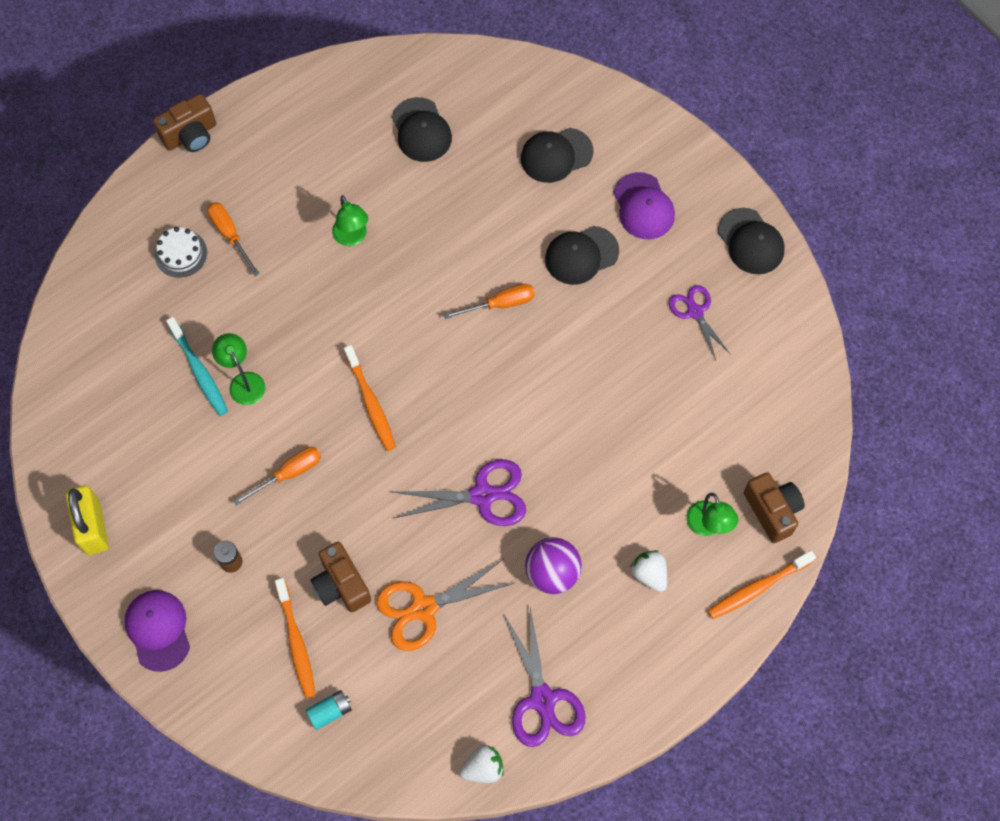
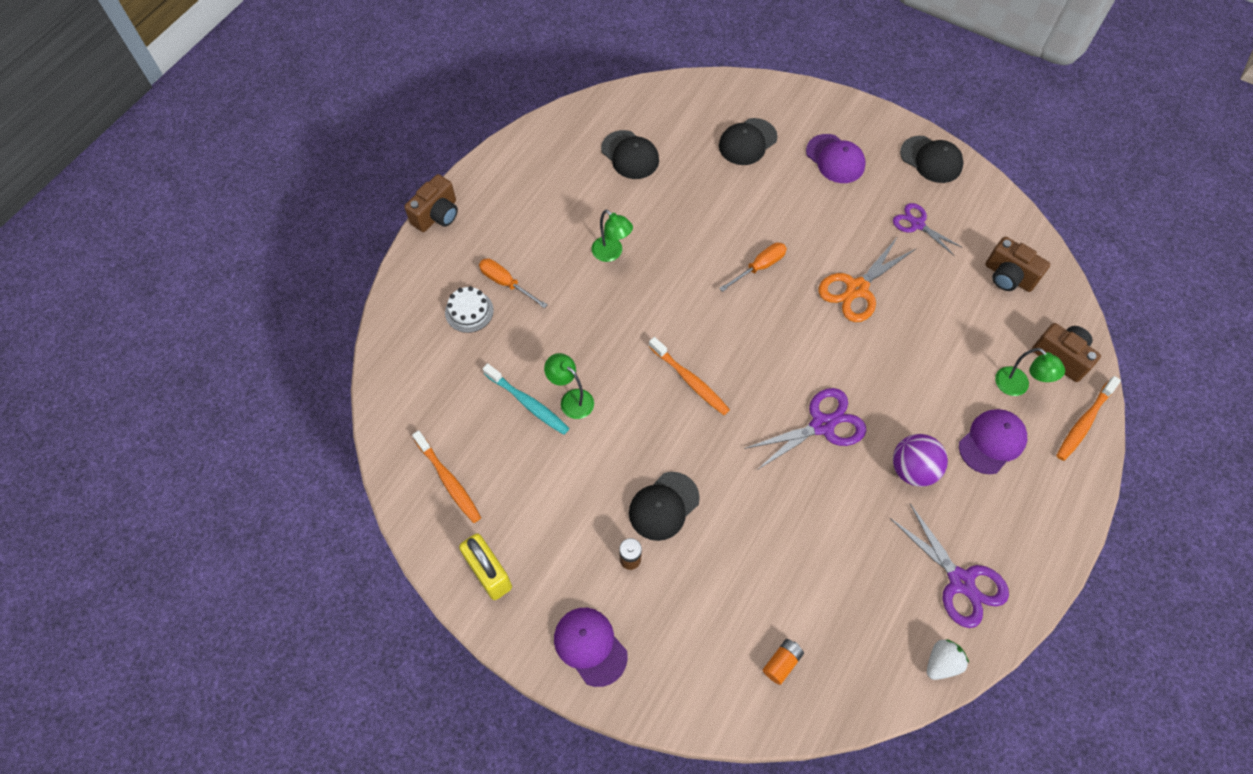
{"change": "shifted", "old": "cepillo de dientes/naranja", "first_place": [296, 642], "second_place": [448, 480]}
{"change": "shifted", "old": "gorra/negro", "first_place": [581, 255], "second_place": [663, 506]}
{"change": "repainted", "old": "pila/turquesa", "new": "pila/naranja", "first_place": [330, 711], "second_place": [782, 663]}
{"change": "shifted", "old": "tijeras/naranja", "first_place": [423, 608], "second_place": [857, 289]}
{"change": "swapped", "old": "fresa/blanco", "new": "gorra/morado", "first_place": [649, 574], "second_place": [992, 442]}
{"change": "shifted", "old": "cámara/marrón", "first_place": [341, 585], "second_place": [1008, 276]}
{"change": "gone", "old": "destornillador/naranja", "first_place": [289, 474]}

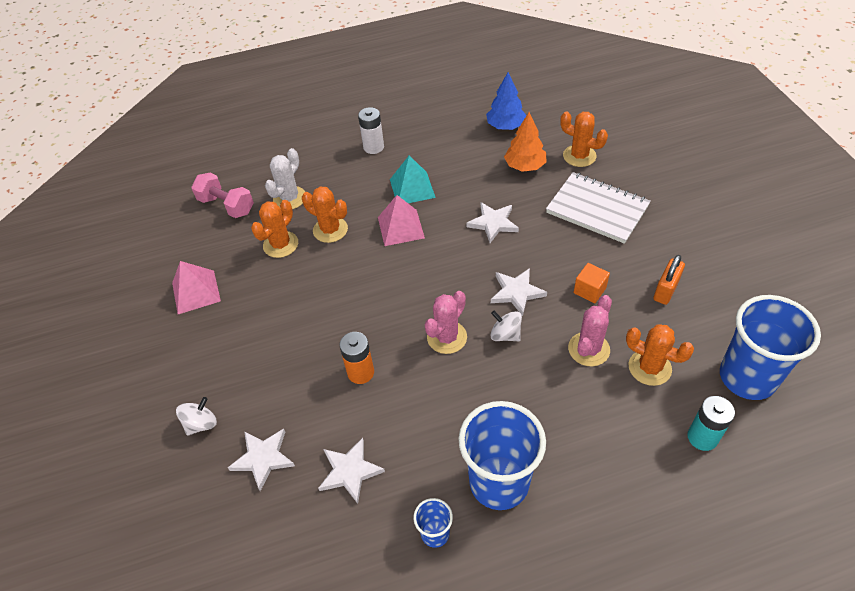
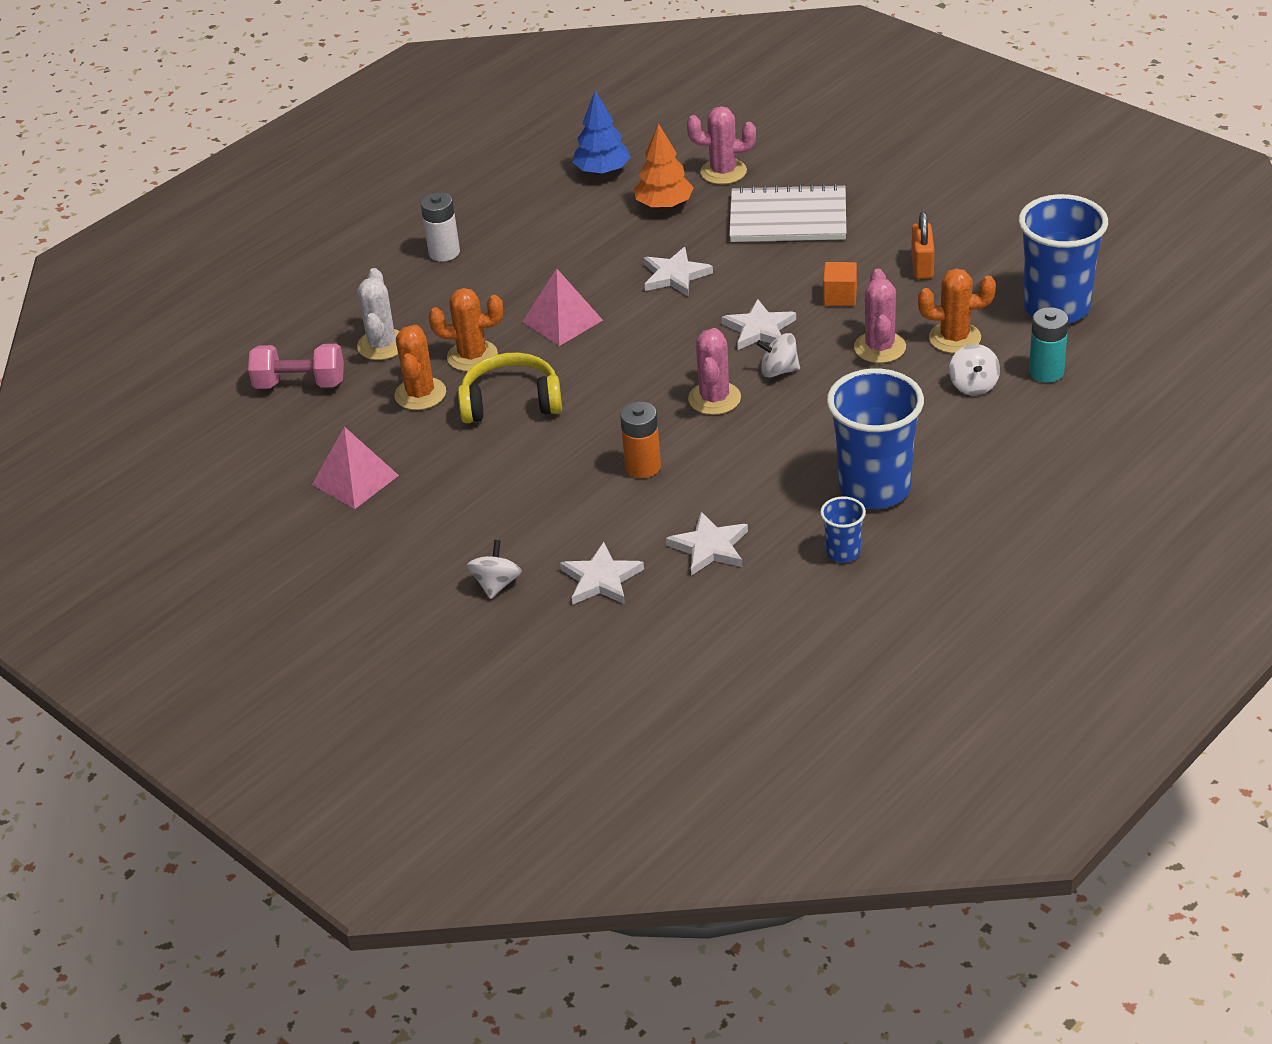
{"change": "new", "new": "auriculares/amarillo", "second_place": [511, 402]}
{"change": "repainted", "old": "cactus/naranja", "new": "cactus/rosa", "first_place": [579, 156], "second_place": [723, 172]}
{"change": "new", "new": "peonza/blanco", "second_place": [973, 385]}
{"change": "gone", "old": "pirámide/turquesa", "first_place": [412, 188]}

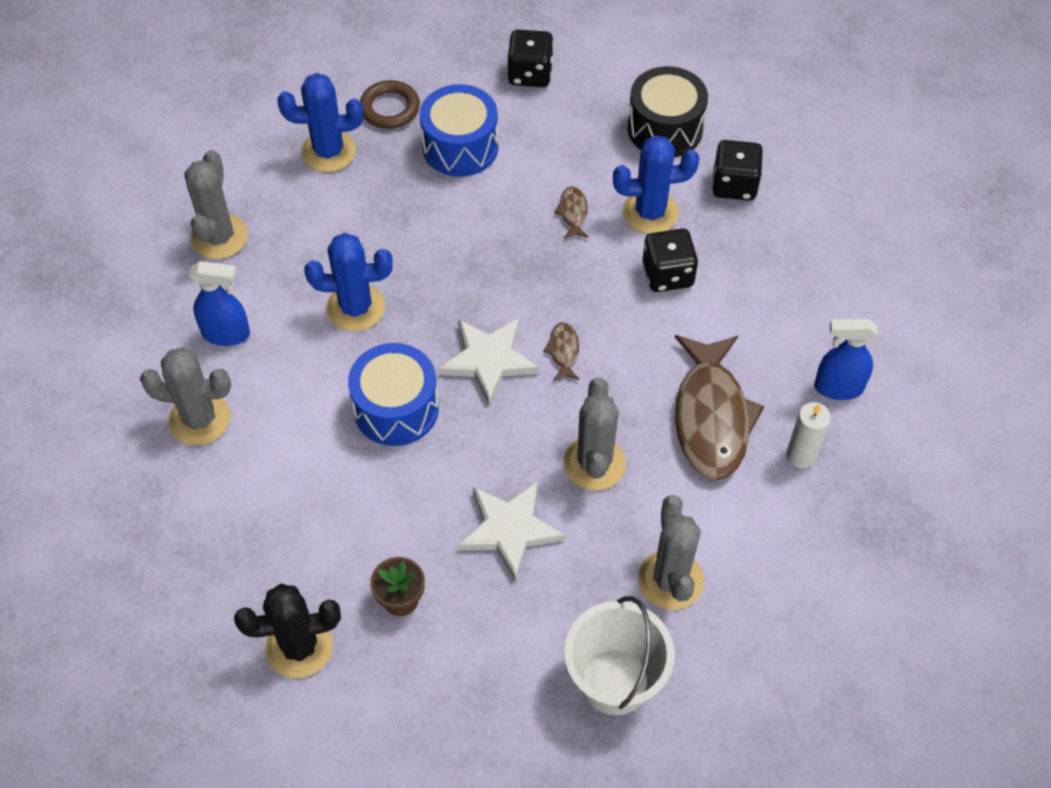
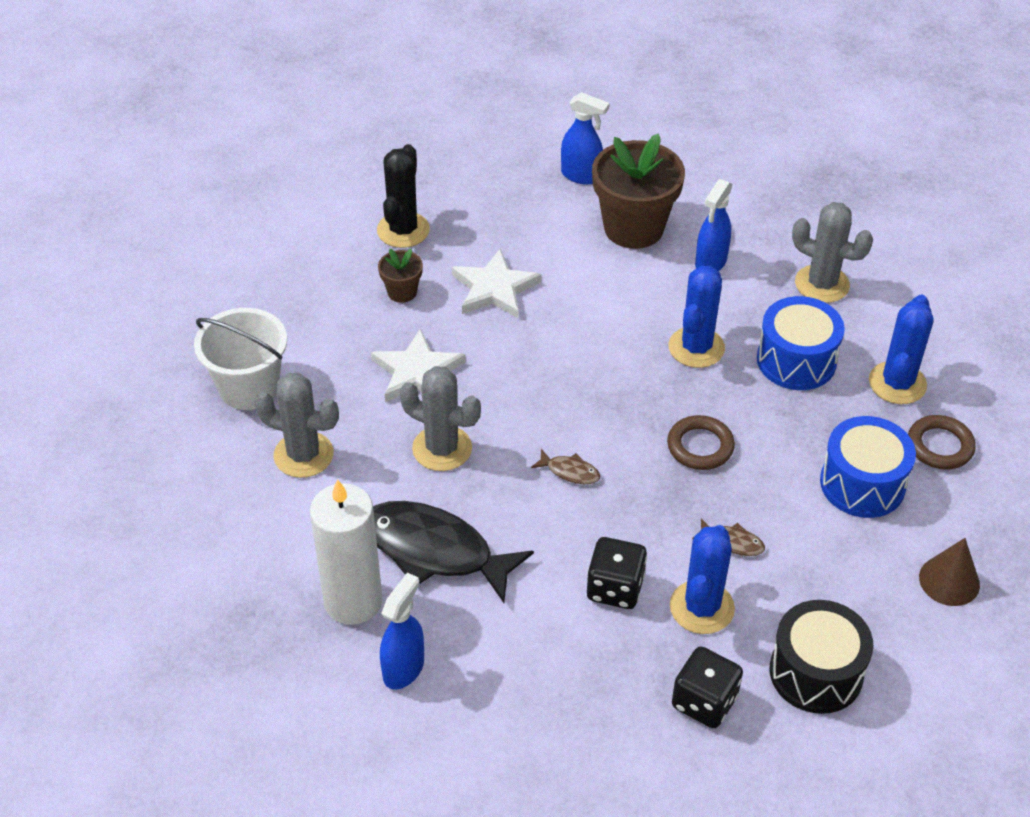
{"change": "scaled", "old": "vela/blanco", "first_place": [801, 455], "second_place": [353, 601], "factor": 1.86}
{"change": "repainted", "old": "pez/marrón", "new": "pez/negro", "first_place": [711, 417], "second_place": [435, 551]}
{"change": "shifted", "old": "estrella/blanco", "first_place": [488, 360], "second_place": [494, 289]}
{"change": "new", "new": "pulverizador/azul", "second_place": [581, 175]}
{"change": "swapped", "old": "cactus/gris", "new": "maceta/marrón", "first_place": [200, 419], "second_place": [633, 228]}
{"change": "new", "new": "anillo/marrón", "second_place": [700, 446]}
{"change": "shifted", "old": "tambor/azul", "first_place": [396, 408], "second_place": [796, 360]}
{"change": "swapped", "old": "dado/negro", "new": "cono/marrón", "first_place": [530, 74], "second_place": [949, 581]}

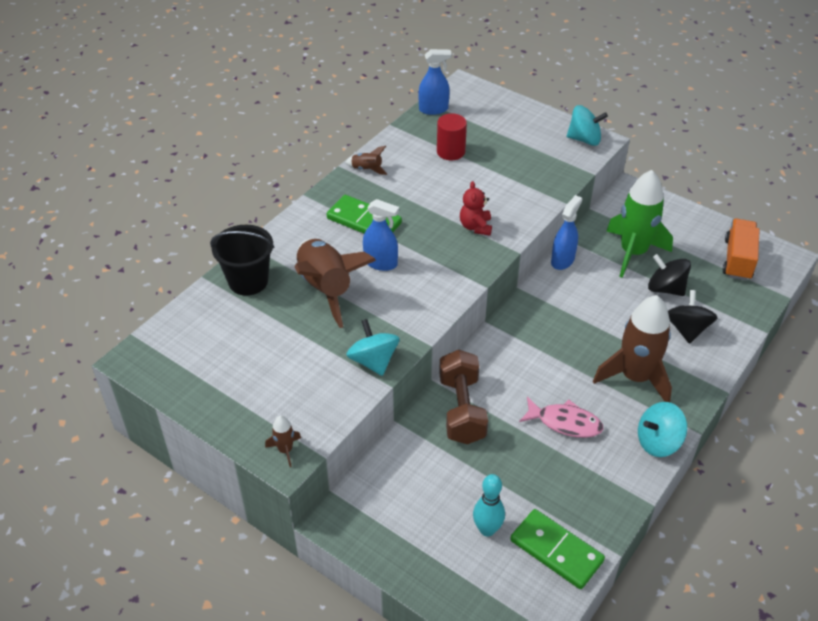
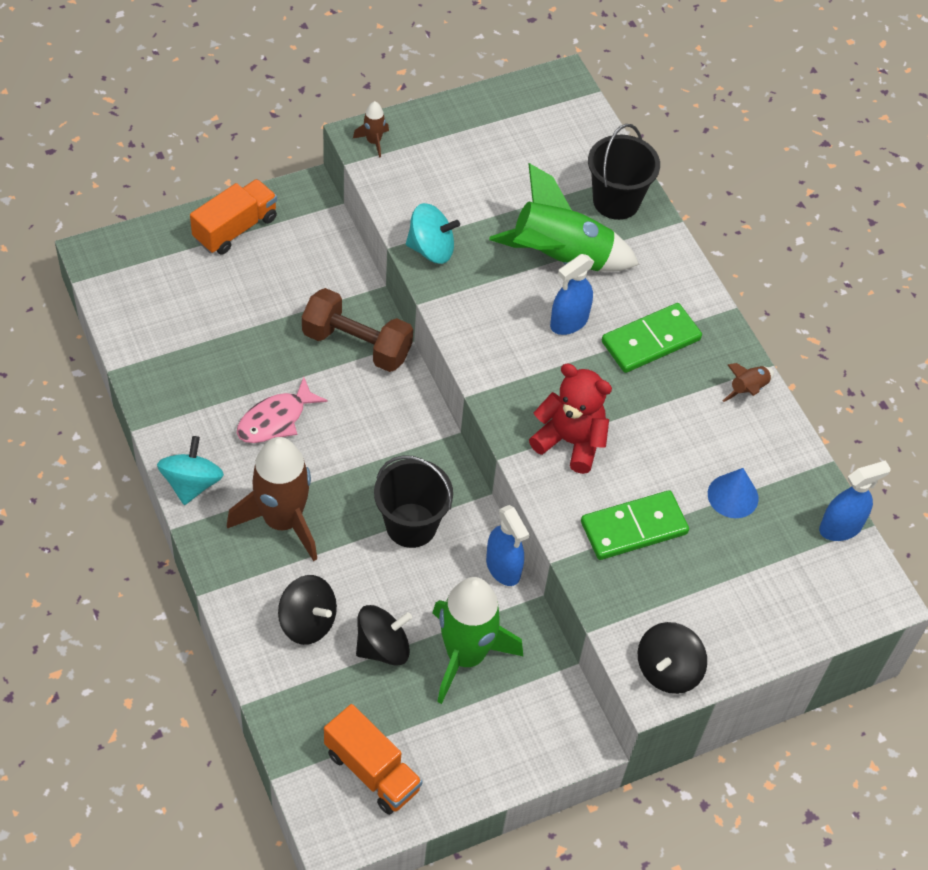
{"change": "new", "new": "camión/naranja", "second_place": [235, 228]}
{"change": "new", "new": "balde/negro", "second_place": [411, 525]}
{"change": "repainted", "old": "cohete/marrón", "new": "cohete/verde", "first_place": [326, 288], "second_place": [560, 258]}
{"change": "scaled", "old": "osito/rojo", "first_place": [475, 227], "second_place": [570, 441], "factor": 1.52}
{"change": "shifted", "old": "ficha de dominó/verde", "first_place": [556, 551], "second_place": [633, 527]}
{"change": "repainted", "old": "peonza/turquesa", "new": "peonza/negro", "first_place": [584, 139], "second_place": [668, 670]}
{"change": "swapped", "old": "cilindro/rojo", "new": "cono/azul", "first_place": [450, 151], "second_place": [733, 496]}
{"change": "rotated", "old": "pulverizador/azul", "first_place": [433, 109], "second_place": [840, 527], "degrees": -135}
{"change": "gone", "old": "bolo/turquesa", "first_place": [487, 529]}

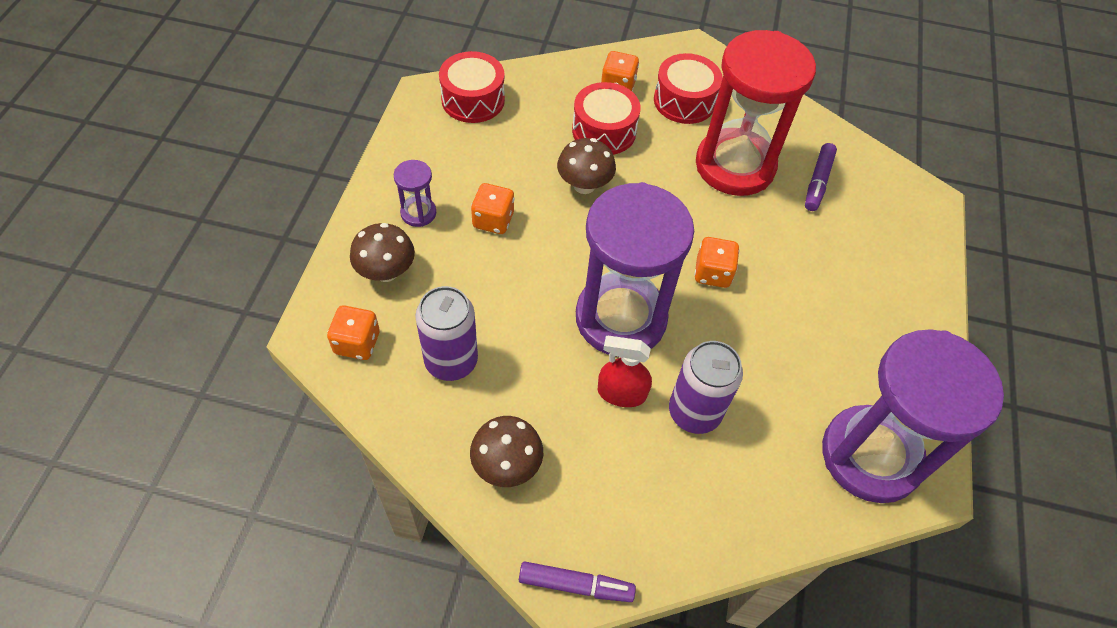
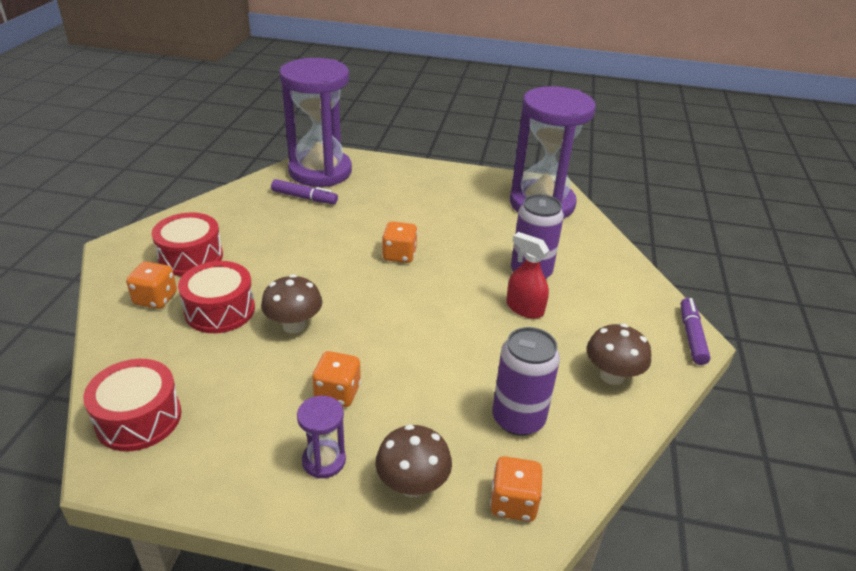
{"change": "shifted", "old": "reloj de arena/morado", "first_place": [620, 318], "second_place": [320, 171]}
{"change": "rotated", "old": "pulverizador/rojo", "first_place": [621, 393], "second_place": [524, 308], "degrees": 120}
{"change": "gone", "old": "reloj de arena/rojo", "first_place": [735, 166]}

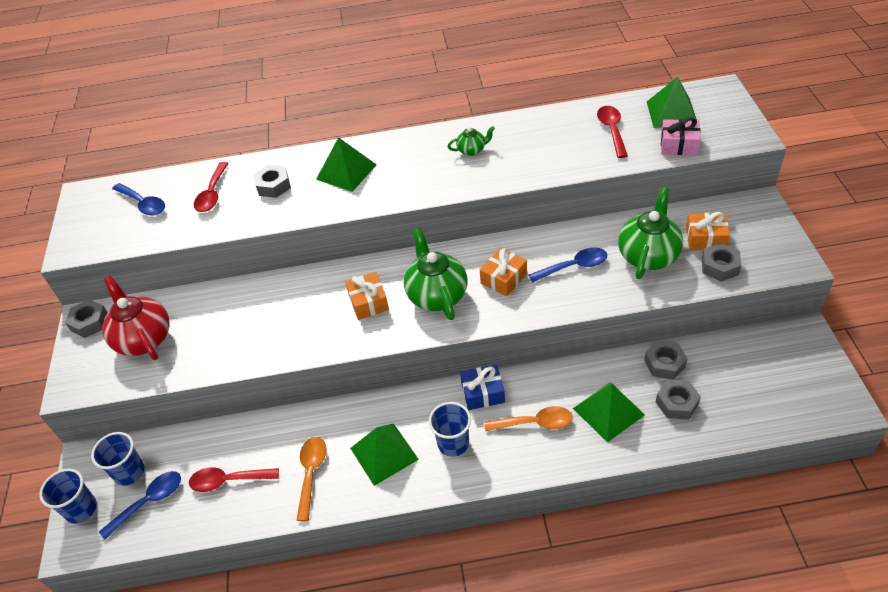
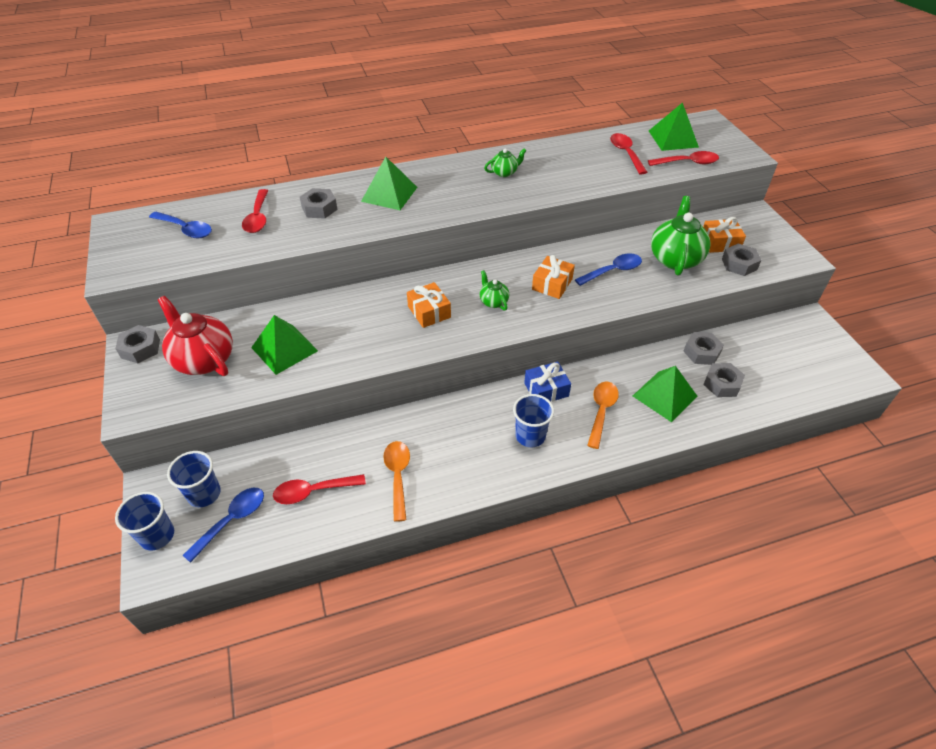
{"change": "shifted", "old": "pirámide/verde", "first_place": [384, 453], "second_place": [284, 349]}
{"change": "scaled", "old": "tetera/verde", "first_place": [437, 295], "second_place": [493, 301], "factor": 0.5}
{"change": "rotated", "old": "cuchara/naranja", "first_place": [535, 423], "second_place": [601, 411], "degrees": -60}
{"change": "swapped", "old": "regalo/rosa", "new": "cuchara/rojo", "first_place": [679, 145], "second_place": [688, 163]}

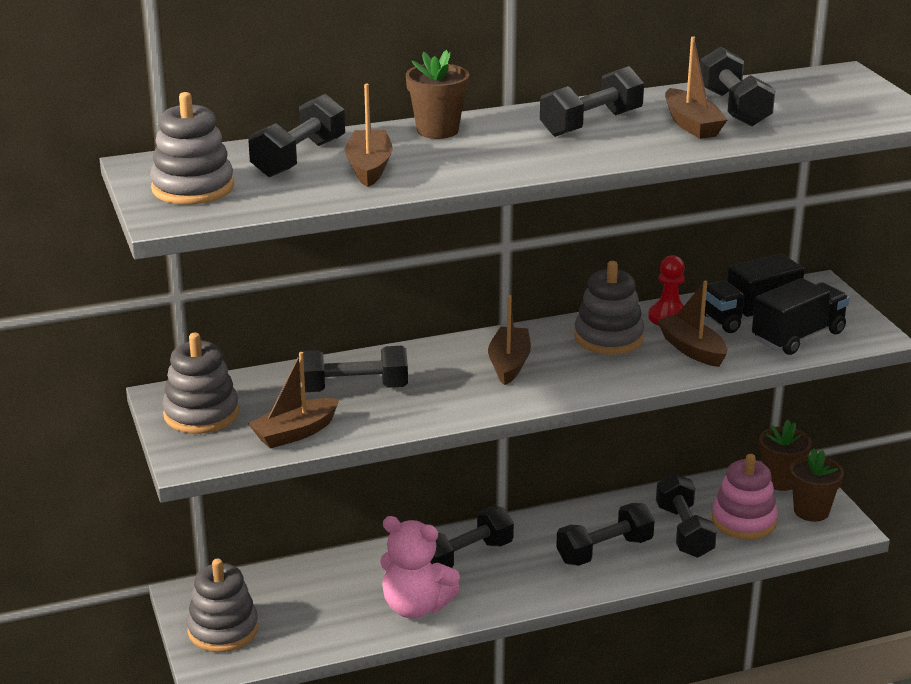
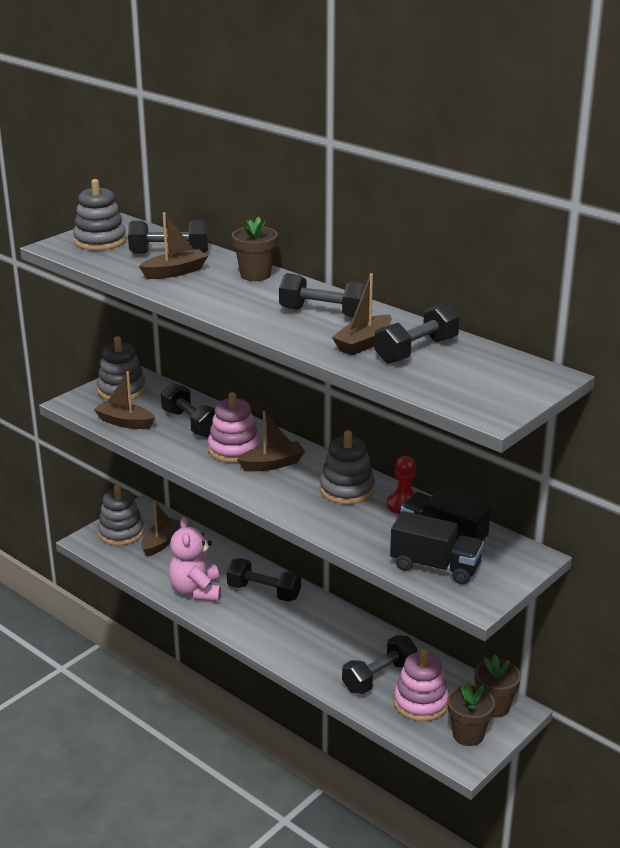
{"change": "shifted", "old": "barco/marrón", "first_place": [692, 349], "second_place": [161, 542]}
{"change": "new", "new": "juguete apilable/rosa", "second_place": [234, 449]}
{"change": "gone", "old": "mancuerna/negro", "first_place": [604, 551]}

